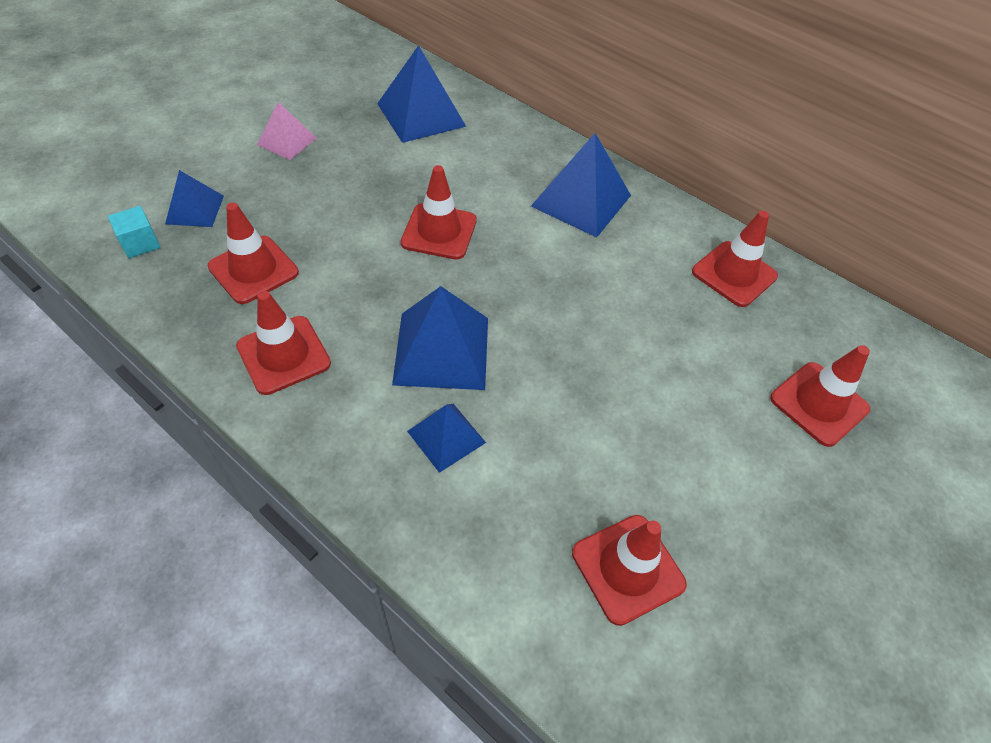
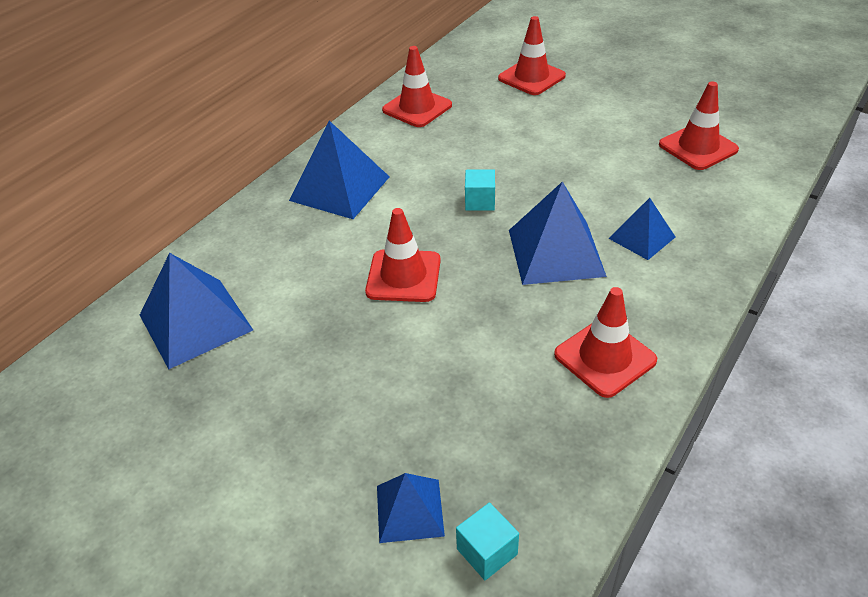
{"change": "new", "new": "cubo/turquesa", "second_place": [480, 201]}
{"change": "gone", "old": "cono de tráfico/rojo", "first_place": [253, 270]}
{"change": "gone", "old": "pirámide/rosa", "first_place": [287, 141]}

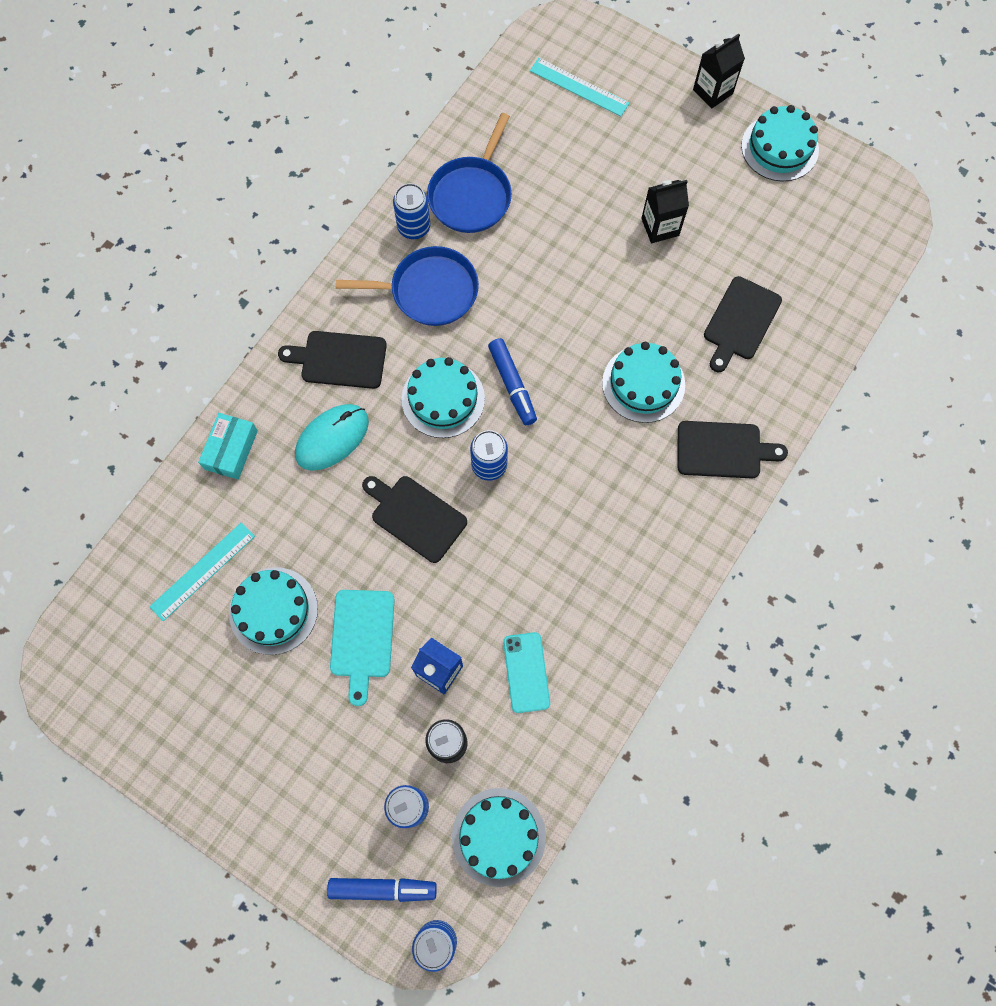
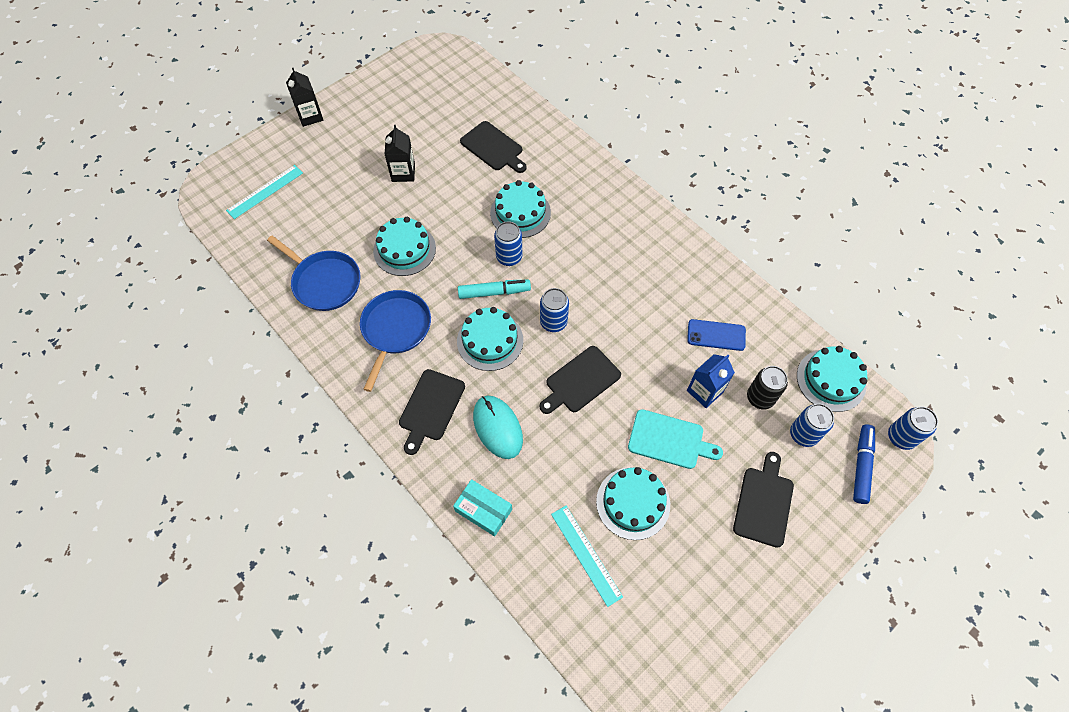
{"change": "shifted", "old": "tarta/turquesa", "first_place": [779, 148], "second_place": [404, 249]}
{"change": "repainted", "old": "rotulador/azul", "new": "rotulador/turquesa", "first_place": [512, 385], "second_place": [494, 292]}
{"change": "shifted", "old": "lata/azul", "first_place": [414, 227], "second_place": [509, 257]}
{"change": "repainted", "old": "móvil/turquesa", "new": "móvil/azul", "first_place": [526, 672], "second_place": [716, 335]}
{"change": "shifted", "old": "tabla de cortar/negro", "first_place": [723, 450], "second_place": [764, 503]}

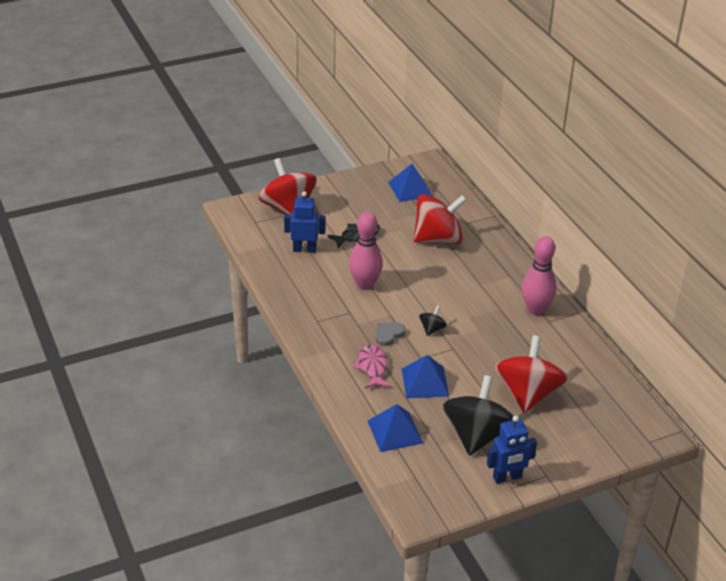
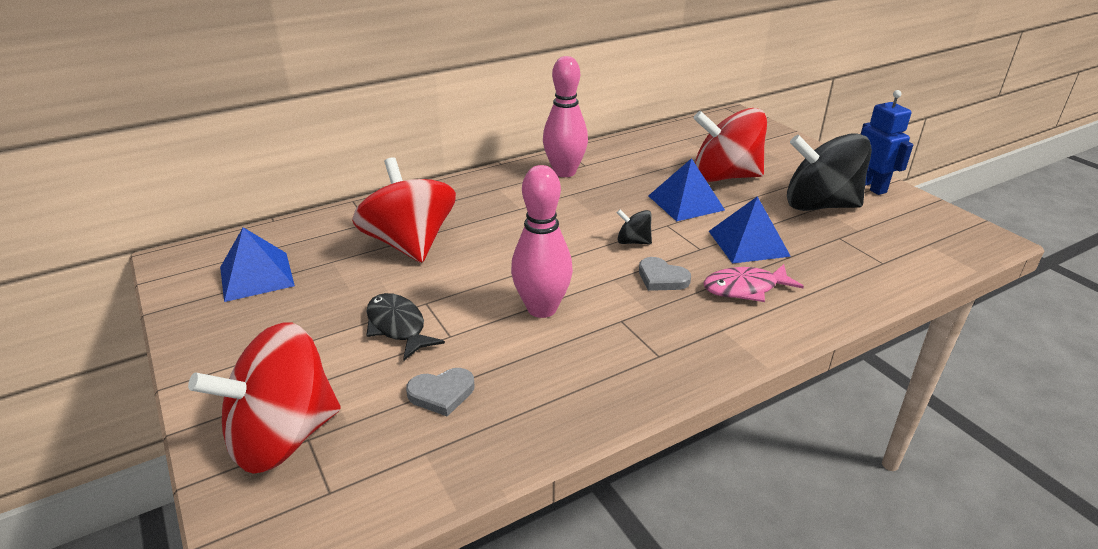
{"change": "swapped", "old": "robot/azul", "new": "corazón/gris", "first_place": [304, 249], "second_place": [441, 393]}
{"change": "shifted", "old": "pirámide/azul", "first_place": [395, 431], "second_place": [686, 202]}

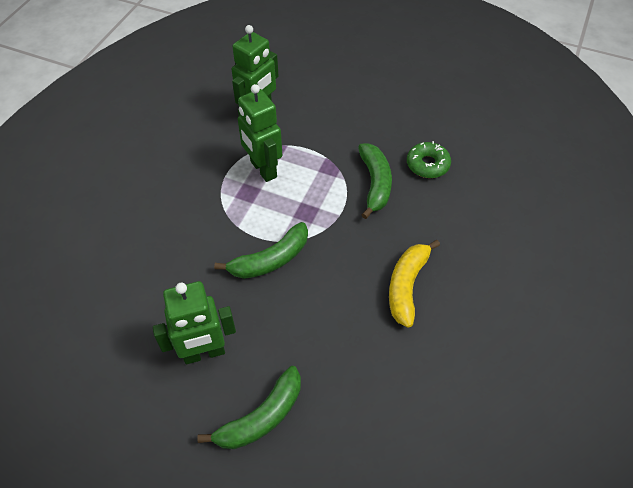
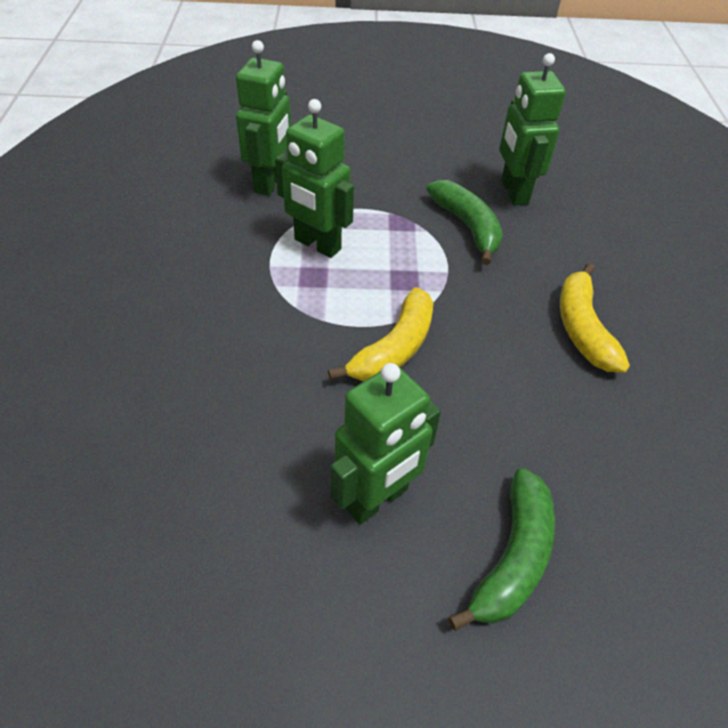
{"change": "repainted", "old": "plátano/verde", "new": "plátano/amarillo", "first_place": [270, 259], "second_place": [394, 348]}
{"change": "swapped", "old": "rosquilla/verde", "new": "robot/verde", "first_place": [427, 164], "second_place": [513, 192]}

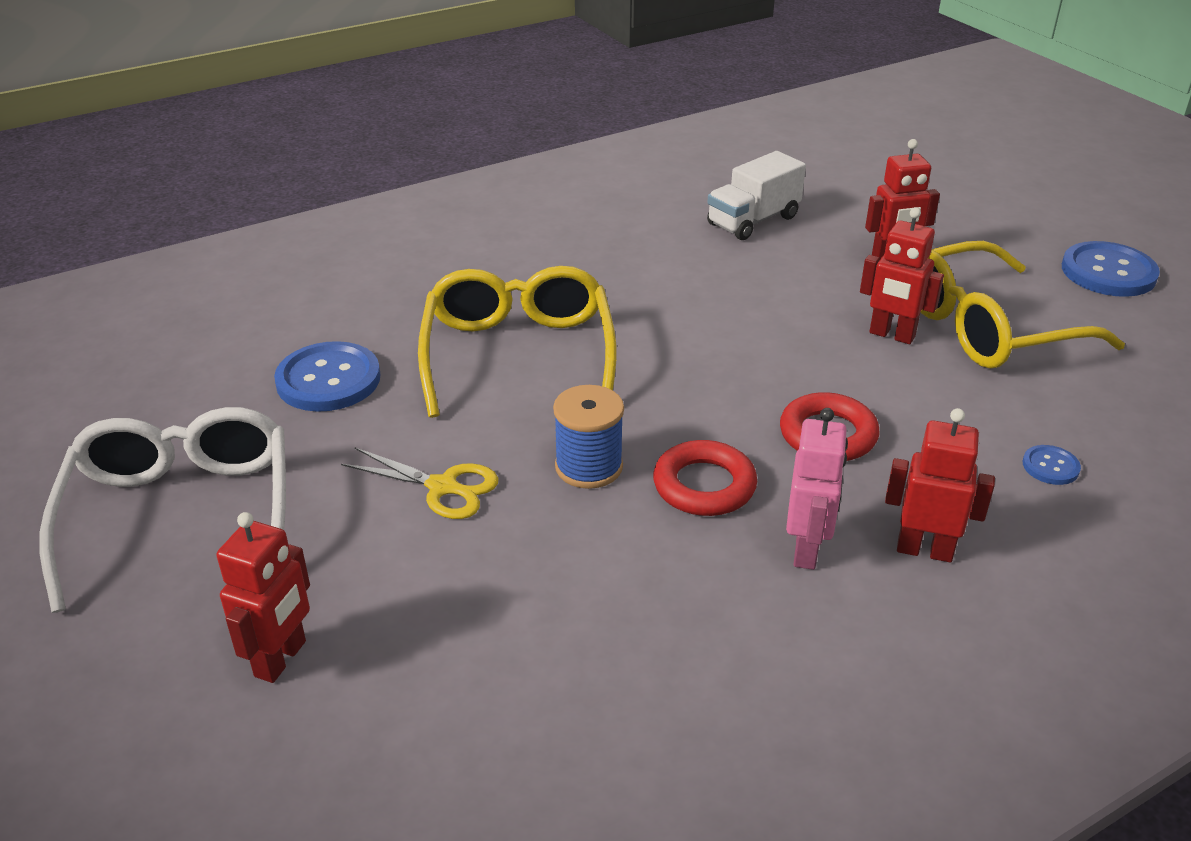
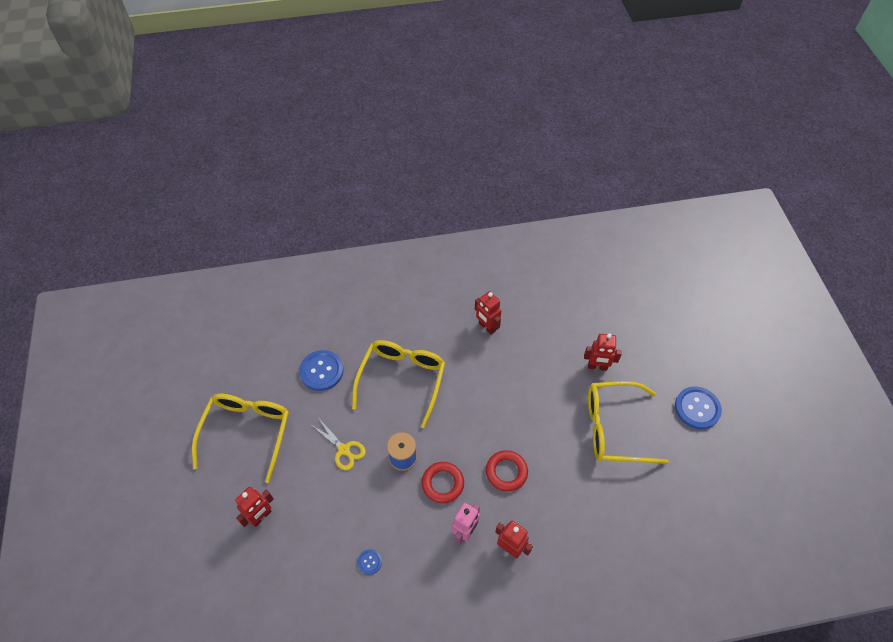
{"change": "repainted", "old": "gafas/blanco", "new": "gafas/amarillo", "first_place": [182, 515], "second_place": [247, 432]}
{"change": "shifted", "old": "botón/azul", "first_place": [1050, 466], "second_place": [369, 562]}
{"change": "shifted", "old": "robot/rojo", "first_place": [891, 335], "second_place": [487, 327]}
{"change": "gone", "old": "camión/blanco", "first_place": [753, 221]}

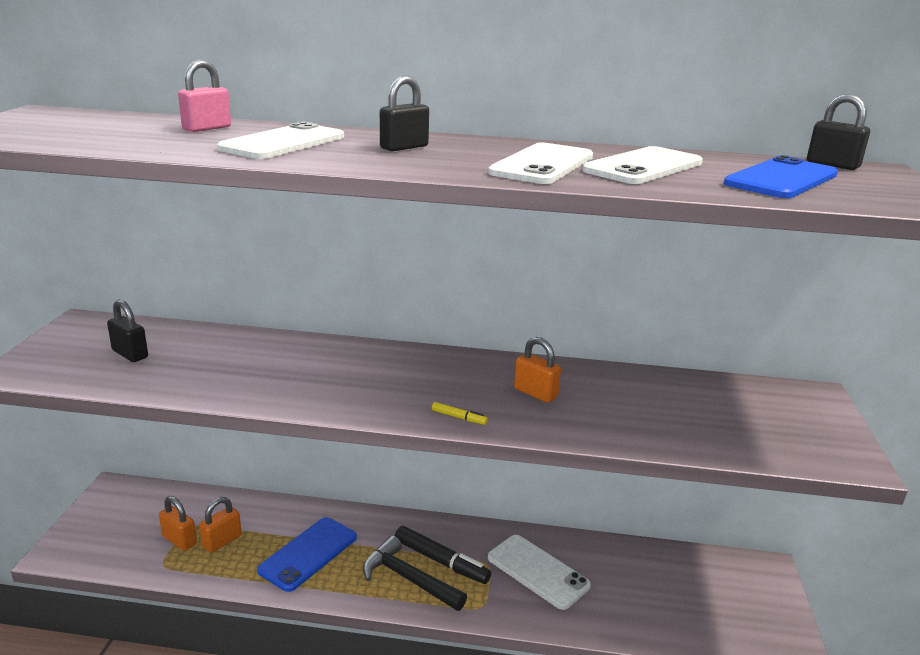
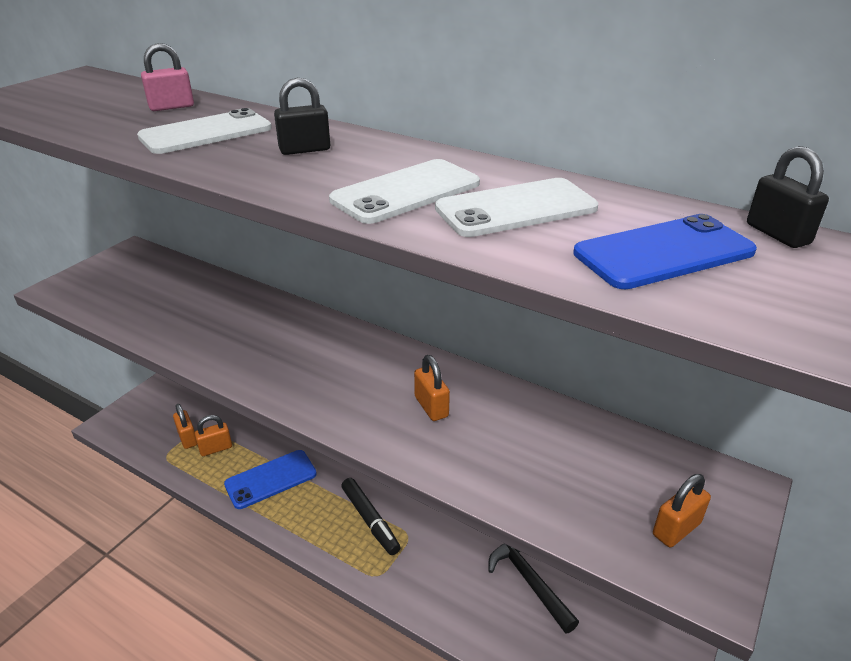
{"change": "shifted", "old": "martillo/negro", "first_place": [408, 579], "second_place": [529, 581]}
{"change": "new", "new": "candado/naranja", "second_place": [676, 529]}
{"change": "gone", "old": "candado/negro", "first_place": [130, 354]}
{"change": "gone", "old": "rotulador/amarillo", "first_place": [459, 417]}
{"change": "gone", "old": "móvil/blanco", "first_place": [538, 571]}

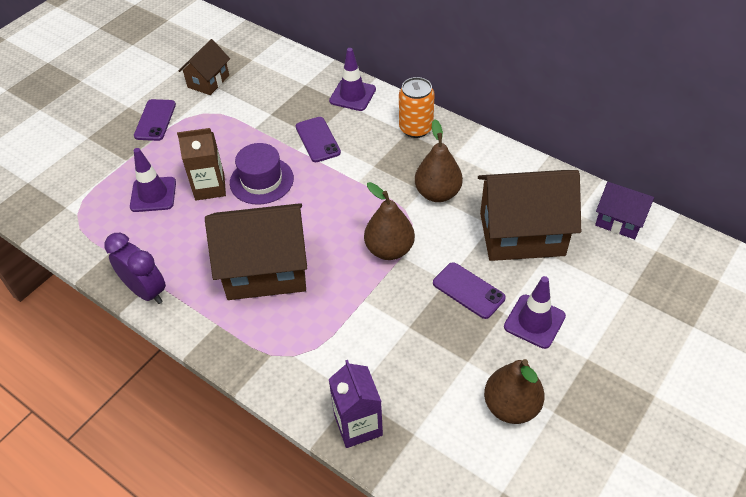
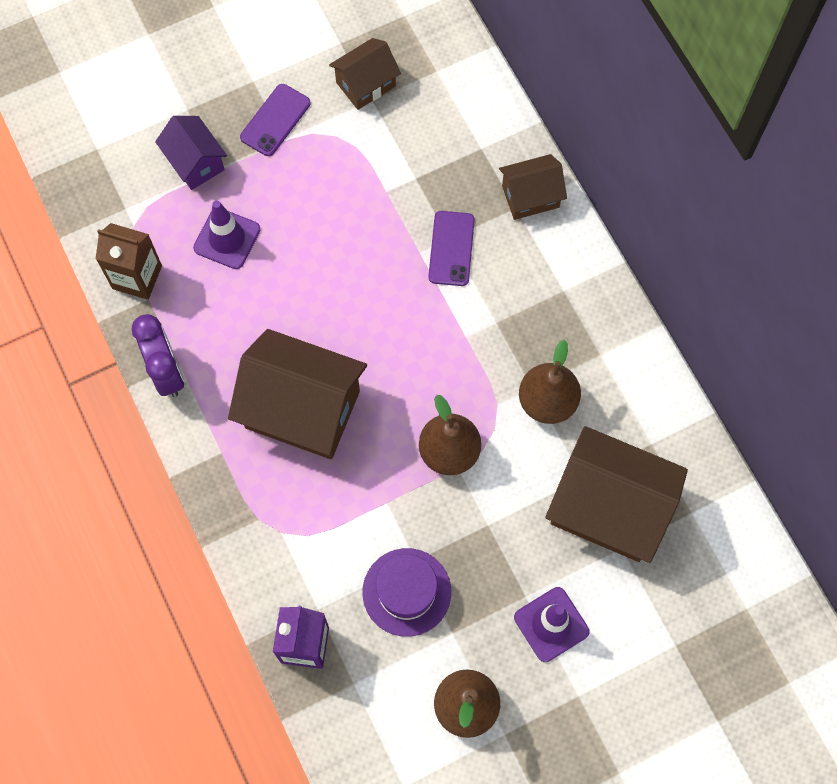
{"change": "shifted", "old": "cartón de leche/marrón", "first_place": [210, 187], "second_place": [137, 277]}
{"change": "shifted", "old": "casa/morado", "first_place": [619, 221], "second_place": [195, 162]}
{"change": "shifted", "old": "sombrero/morado", "first_place": [261, 180], "second_place": [406, 592]}
{"change": "swapped", "old": "cono de tráfico/morado", "new": "casa/marrón", "first_place": [352, 95], "second_place": [530, 196]}
{"change": "gone", "old": "lata/naranja", "first_place": [416, 128]}
{"change": "gone", "old": "móvil/morado", "first_place": [468, 290]}

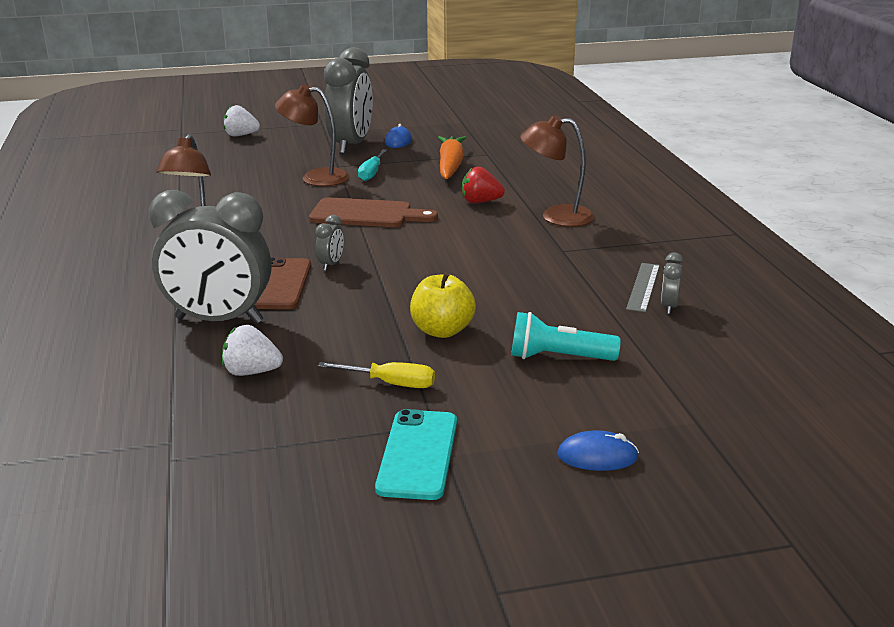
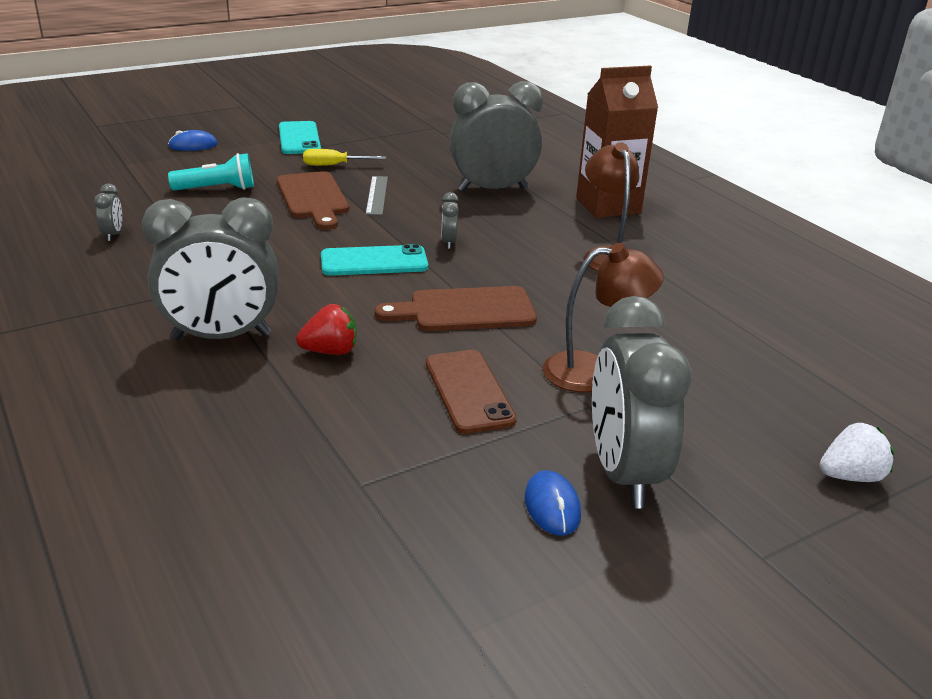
{"change": "swapped", "old": "lámpara/marrón", "new": "despertador/gris", "first_place": [556, 216], "second_place": [221, 336]}
{"change": "swapped", "old": "manzana/amarillo", "new": "tabla de cortar/marrón", "first_place": [442, 331], "second_place": [313, 198]}
{"change": "new", "new": "móvil/turquesa", "second_place": [374, 261]}
{"change": "shifted", "old": "regla/gris", "first_place": [643, 287], "second_place": [376, 195]}
{"change": "shifted", "old": "móvil/marrón", "first_place": [280, 284], "second_place": [469, 391]}
{"change": "new", "new": "cartón de leche/marrón", "second_place": [608, 206]}
{"change": "gone", "old": "fresa/blanco", "first_place": [251, 372]}
{"change": "gone", "old": "destornillador/turquesa", "first_place": [372, 173]}
{"change": "gone", "old": "zanahoria/naranja", "first_place": [450, 166]}

